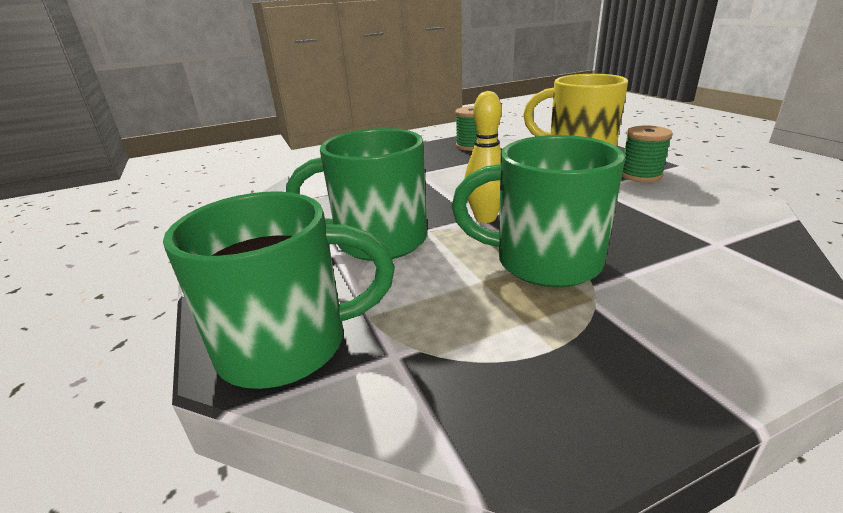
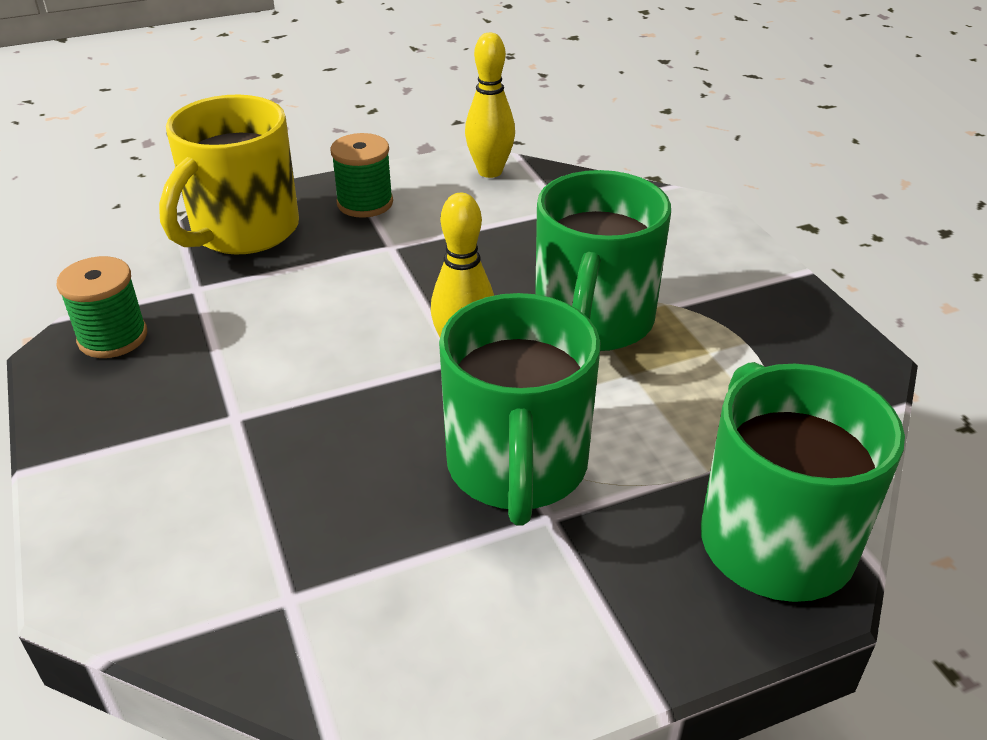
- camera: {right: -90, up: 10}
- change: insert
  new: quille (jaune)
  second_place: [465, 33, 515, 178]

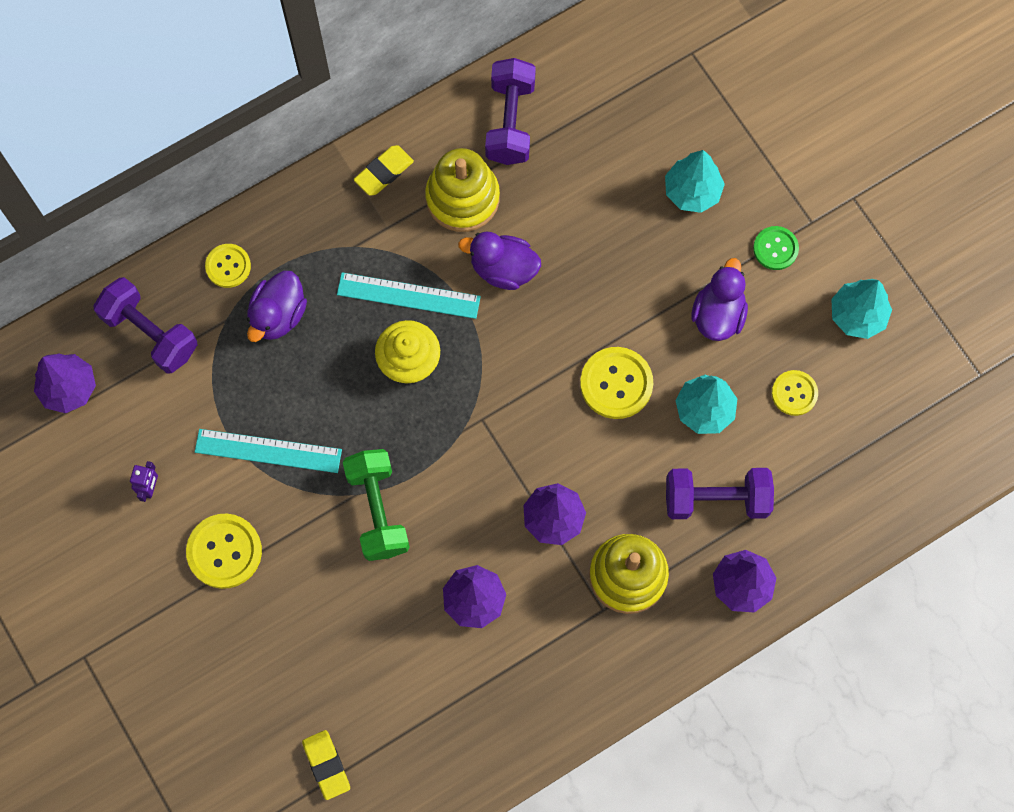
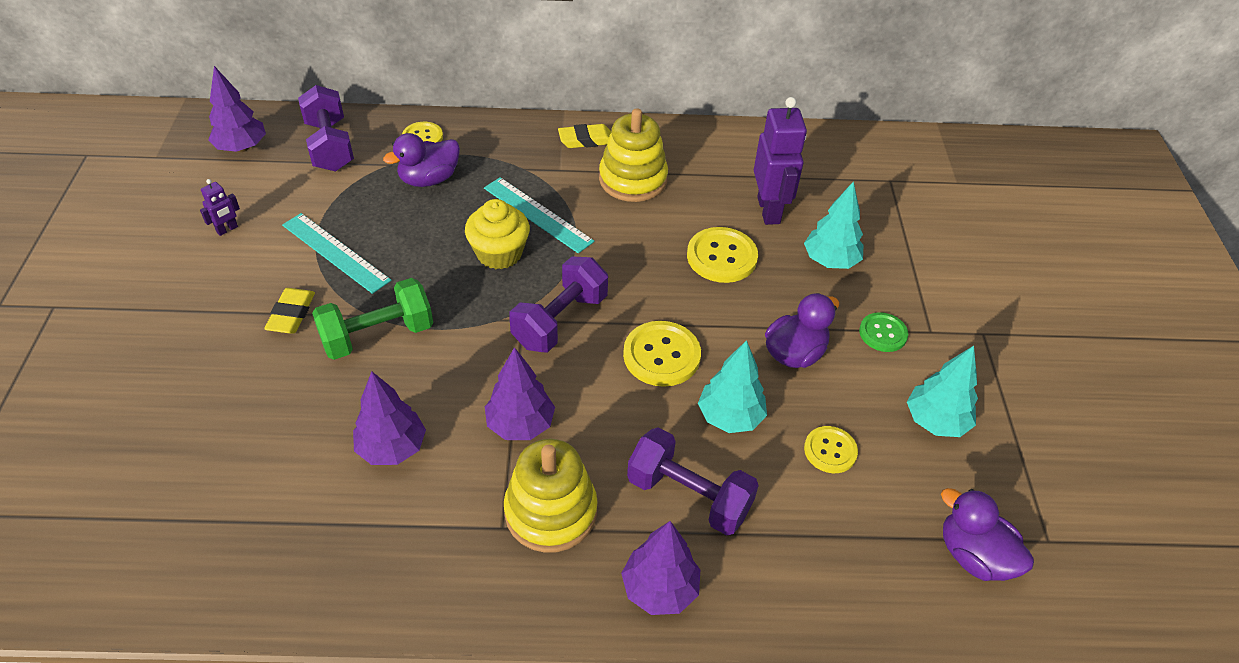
- camera: {right: 30, up: -25}
- change: move
  old: haltère (violet)
  first_place: [485, 58, 536, 165]
  second_place: [509, 256, 608, 352]
- change: move
  old: canard (violet)
  first_place: [458, 232, 541, 290]
  second_place: [941, 488, 1034, 581]
- change: rotate
  old: haltère (vert)
  first_place: [343, 449, 410, 561]
  second_place: [312, 278, 433, 360]
  degrees: 45
- change: move
  old: bouton (jaune)
  first_place: [186, 513, 262, 589]
  second_place: [687, 227, 758, 283]
- change: move
  old: gomme (jaune)
  first_place: [302, 730, 350, 800]
  second_place: [264, 288, 315, 334]
- change: insert
  new: robot (violet)
  second_place: [754, 97, 807, 225]

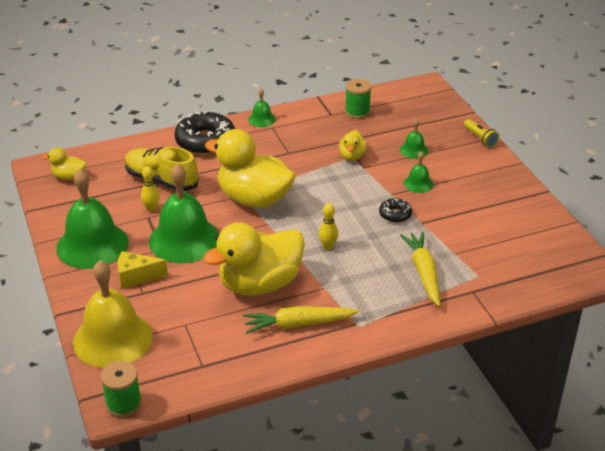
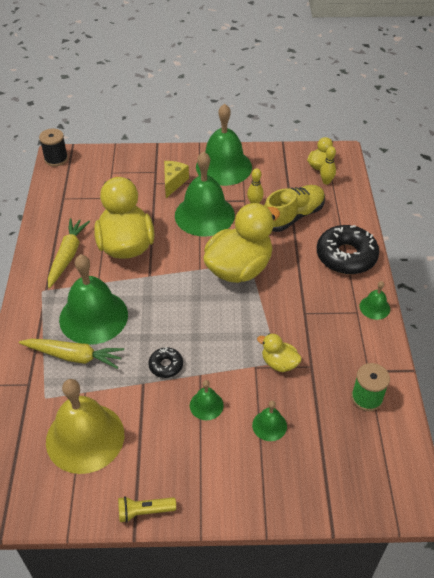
- camera: {right: 110, up: 10}
- change: move
  old: lampe de poche (jaune)
  first_place: [464, 119, 500, 148]
  second_place: [118, 496, 176, 523]
- change: move
  old: quille (jaune)
  first_place: [319, 203, 338, 250]
  second_place: [320, 146, 336, 184]
- change: move
  old: cloche (jaune)
  first_place: [73, 260, 153, 368]
  second_place: [46, 379, 124, 474]
- change: recolor
  old: bobine (vert)
  new: bobine (noir)
  first_place: [101, 361, 142, 417]
  second_place: [39, 129, 68, 166]
- change: insert
  new: cloche (vert)
  second_place: [59, 254, 128, 345]

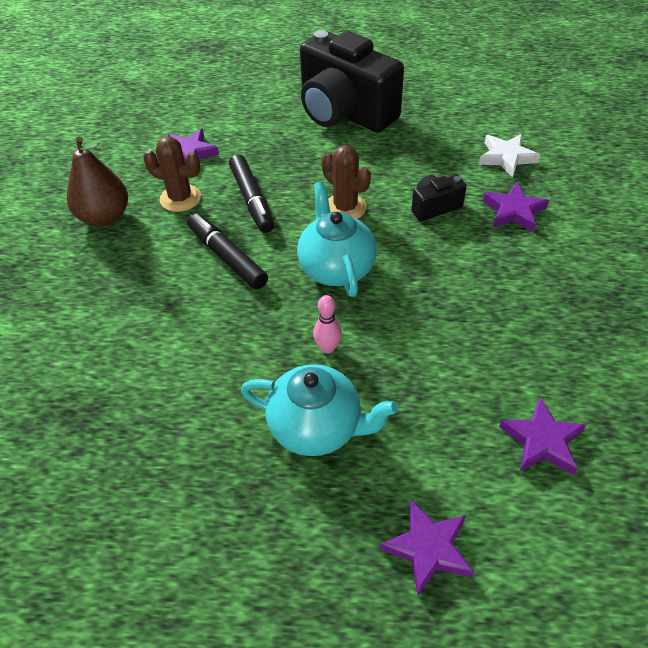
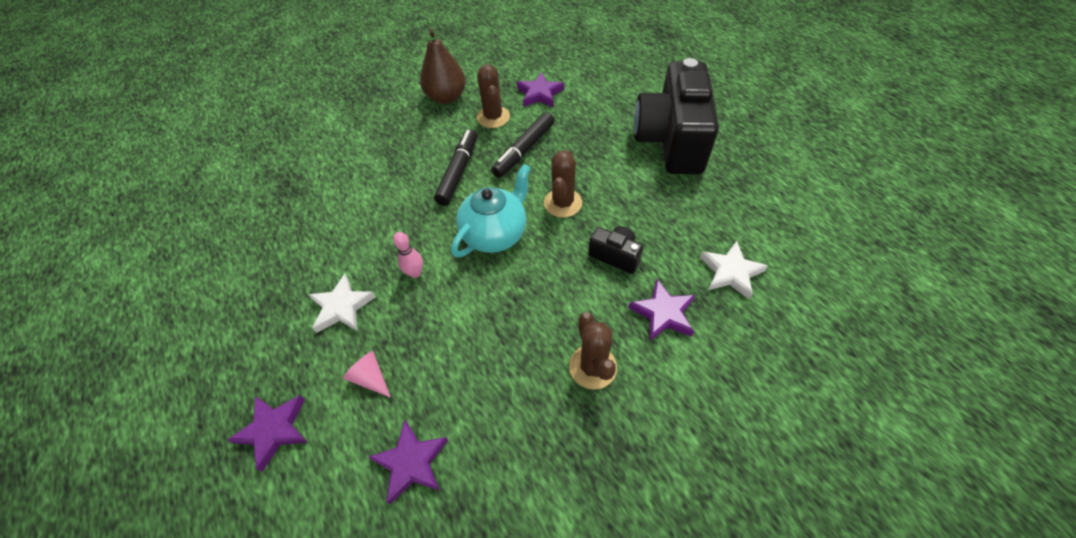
- camera: {right: 55, up: 5}
- change: replace
  old: théière (turquoise)
  new: étoile (blanc)
  first_place: [241, 364, 398, 456]
  second_place: [308, 274, 376, 333]
- change: insert
  new: cactus (marron)
  second_place: [569, 312, 617, 390]
- change: insert
  new: cône (rose)
  second_place: [343, 351, 391, 398]

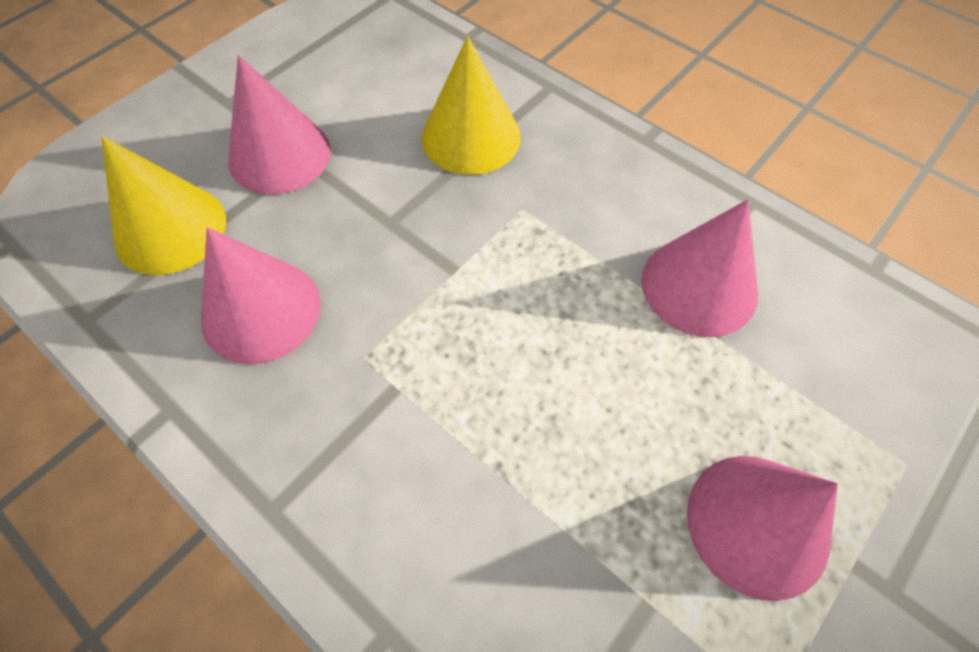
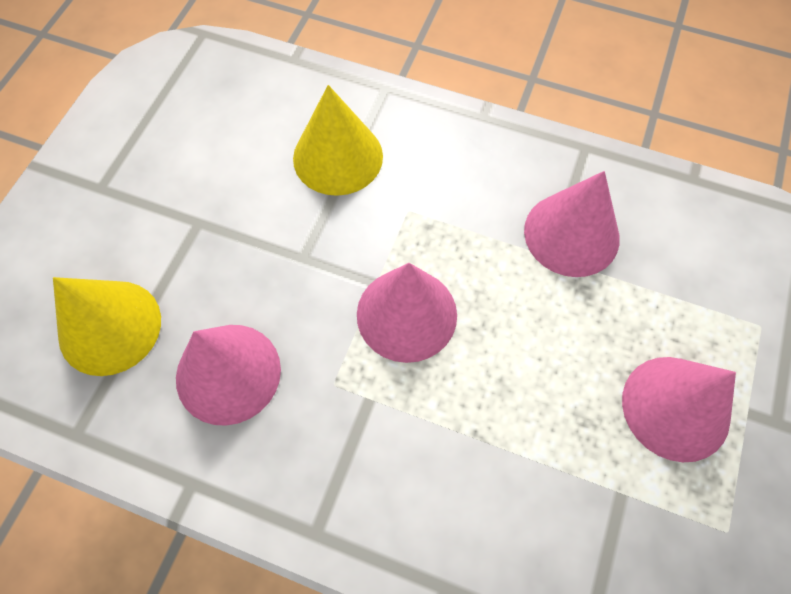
- camera: {right: -20, up: 5}
- change: move
  old: cône (rose)
  first_place: [228, 55, 331, 194]
  second_place: [357, 263, 457, 363]

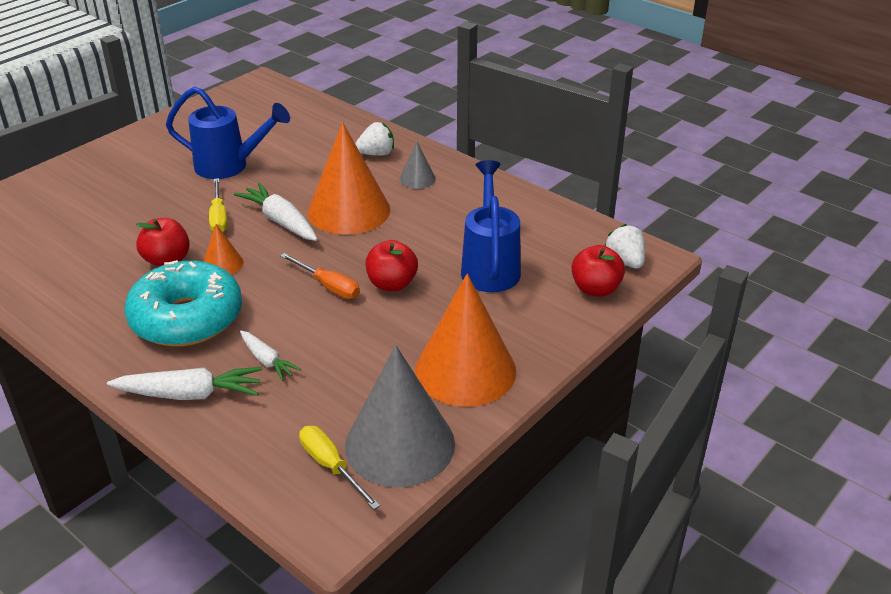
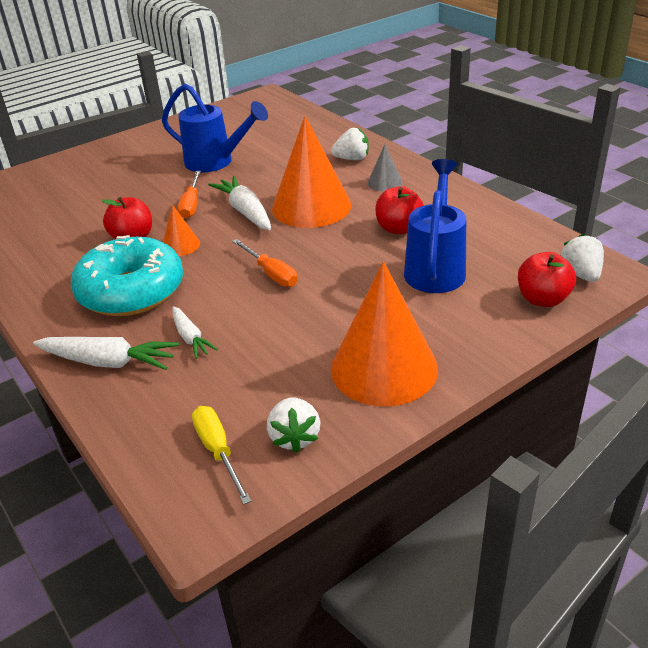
- camera: {right: 15, up: 0}
- change: recolor
  old: tournevis (jaune)
  new: tournevis (orange)
  first_place: [209, 178, 228, 232]
  second_place: [178, 171, 201, 219]
- change: move
  old: pomme (rouge)
  first_place: [366, 240, 418, 291]
  second_place: [375, 186, 424, 234]
- change: replace
  old: cône (gris)
  new: fraise (blanc)
  first_place: [345, 345, 455, 488]
  second_place: [267, 398, 320, 453]

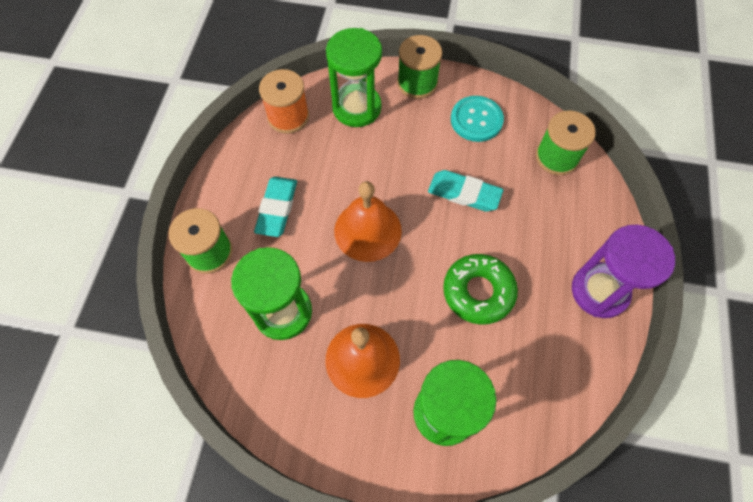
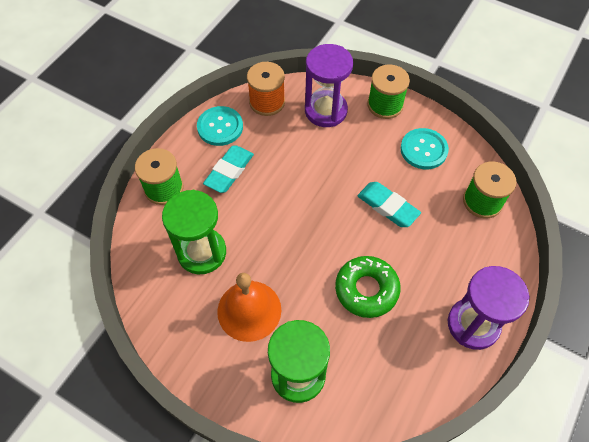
- camera: {right: 20, up: -5}
- change: recolor
  old: sablier (vert)
  new: sablier (violet)
  first_place: [326, 28, 382, 127]
  second_place: [305, 44, 353, 127]
- change: delete
  old: cloche (orange)
  first_place: [334, 181, 402, 262]
- change: insert
  new: bouton (turquoise)
  second_place: [197, 106, 243, 146]

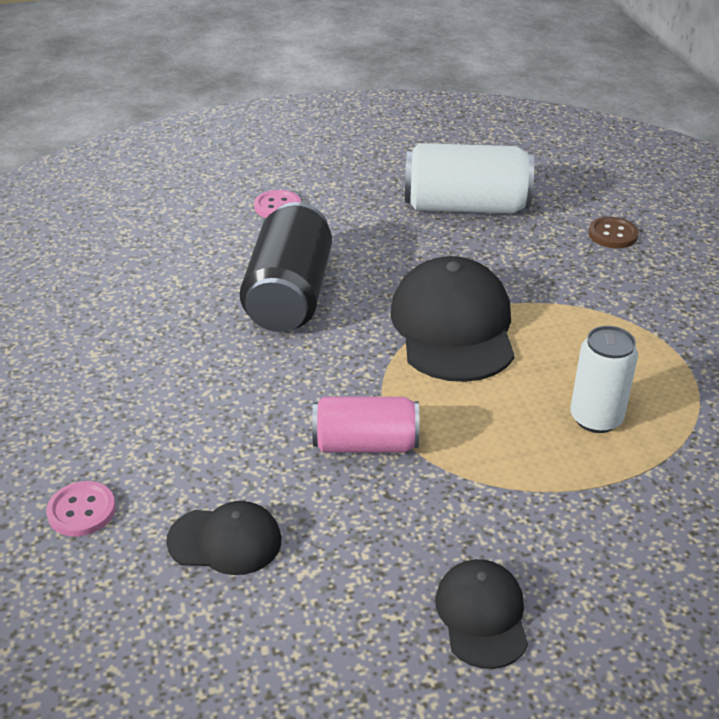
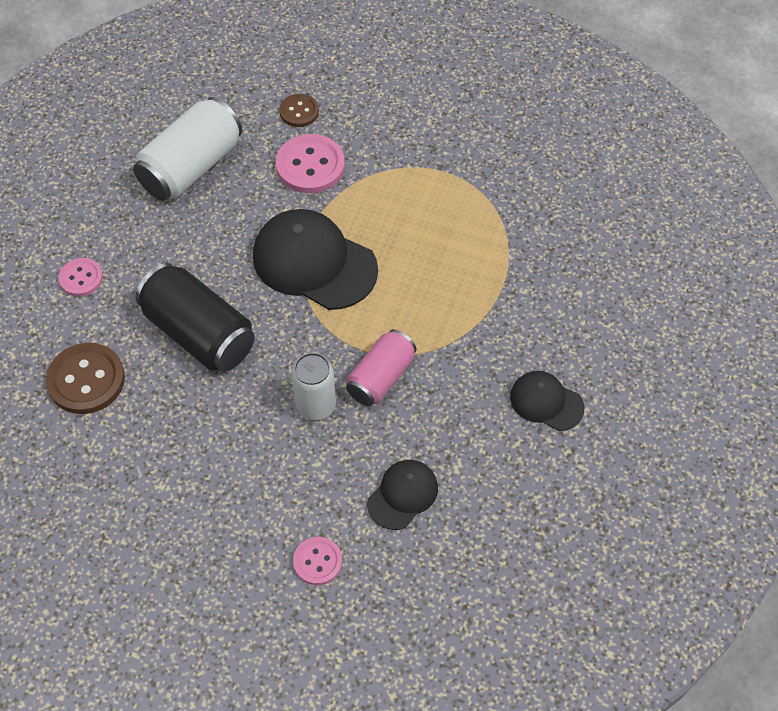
- camera: {right: -55, up: 20}
- change: move
  old: canette (blanc)
  first_place: [570, 326, 638, 433]
  second_place: [291, 353, 336, 420]
- change: insert
  new: bouton (rose)
  second_place: [276, 134, 345, 193]
- change: insert
  new: bouton (marron)
  second_place: [46, 343, 125, 414]

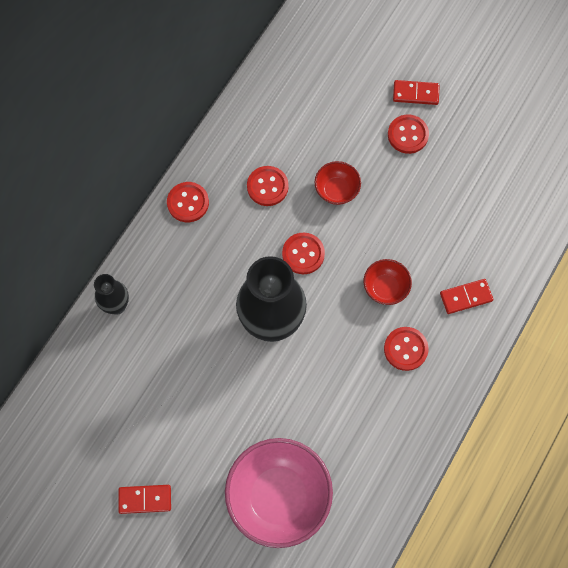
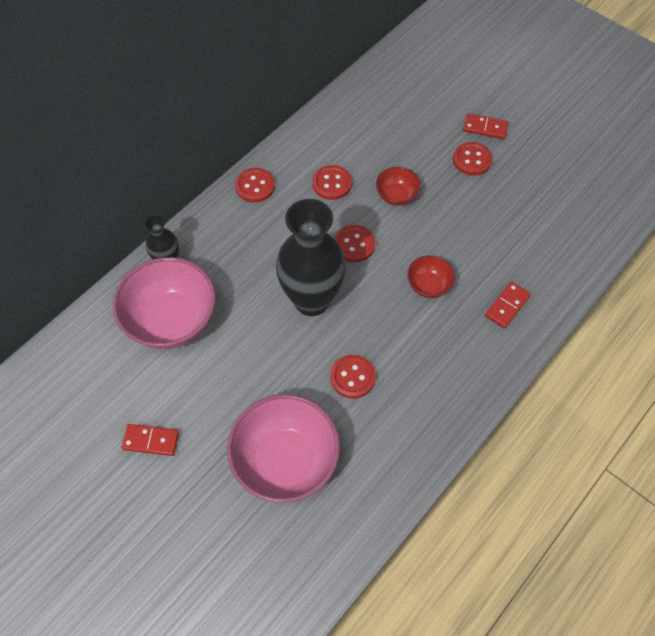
- camera: {right: 10, up: -10}
- change: rotate
  old: domino (rouge)
  first_place: [440, 279, 493, 314]
  second_place: [485, 281, 531, 329]
  degrees: -45
- change: move
  old: bouton (rouge)
  first_place: [384, 327, 429, 371]
  second_place: [330, 355, 376, 399]
- change: insert
  new: bol (rose)
  second_place: [113, 257, 216, 349]

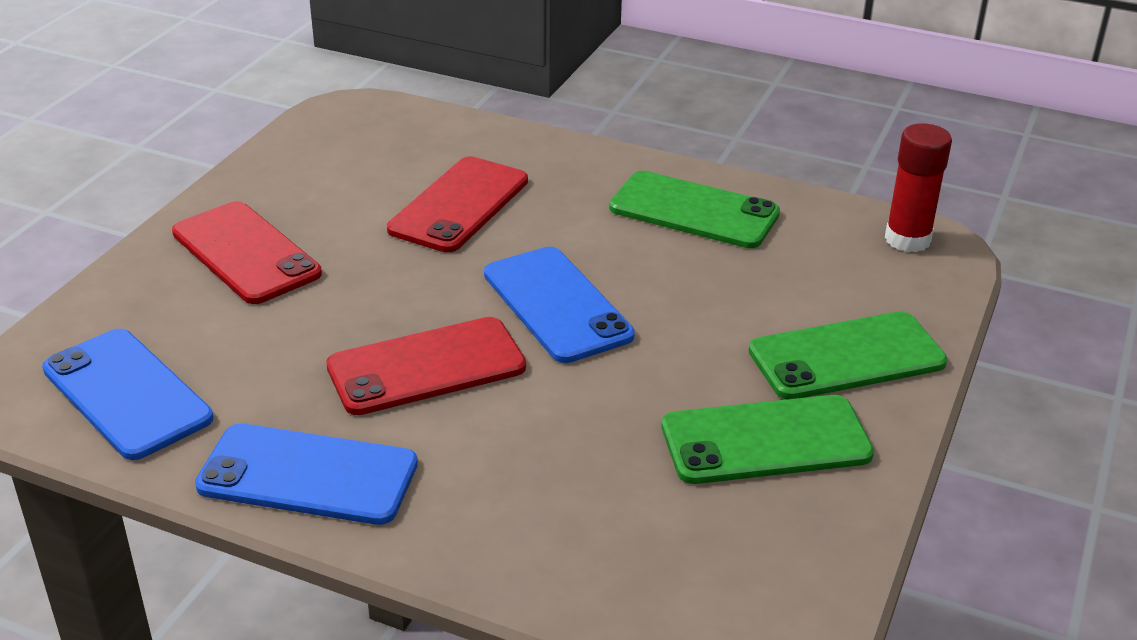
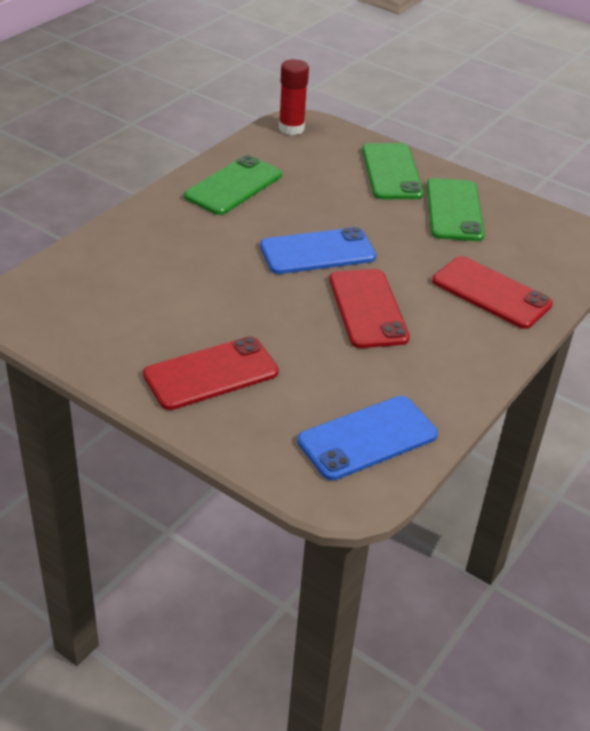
- camera: {right: -80, up: 5}
- change: move
  old: téléphone (rouge)
  first_place: [387, 156, 528, 252]
  second_place: [432, 256, 553, 329]
- change: delete
  old: téléphone (bleu)
  first_place: [195, 423, 418, 525]

